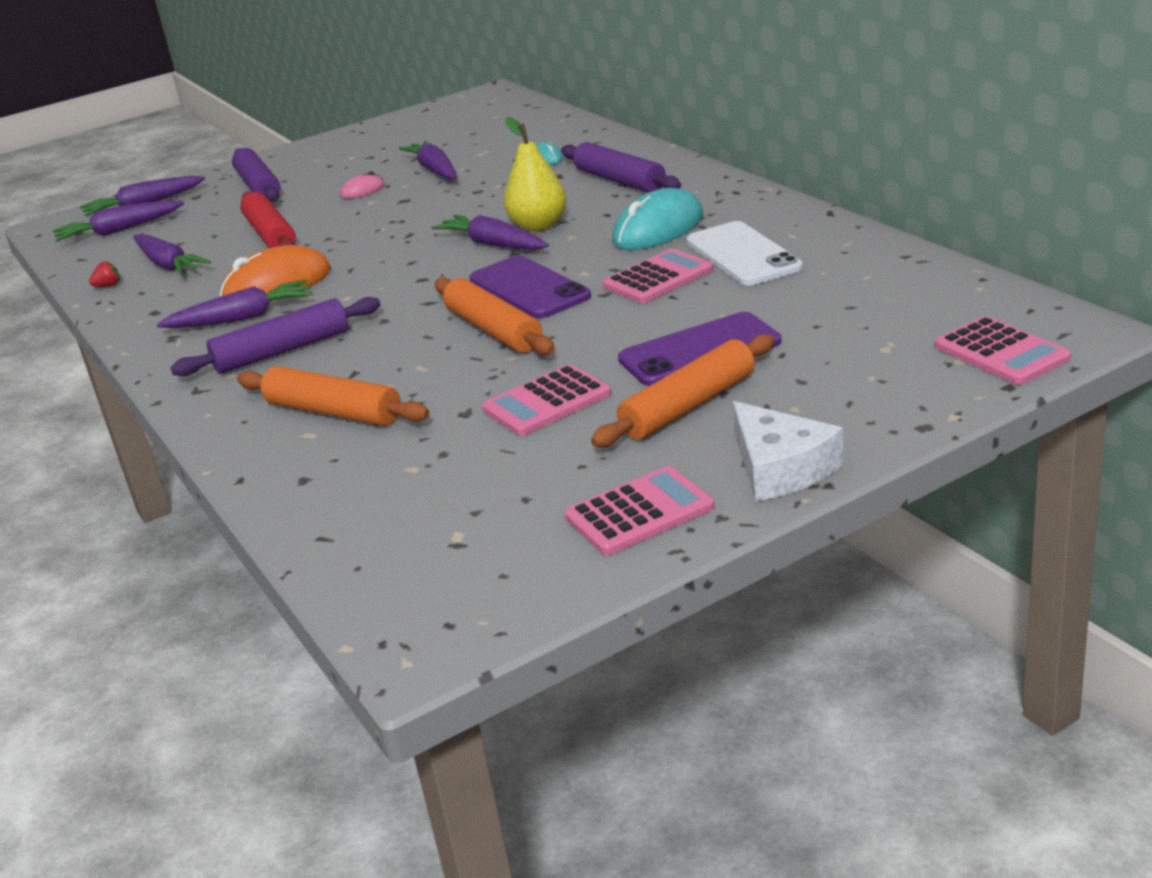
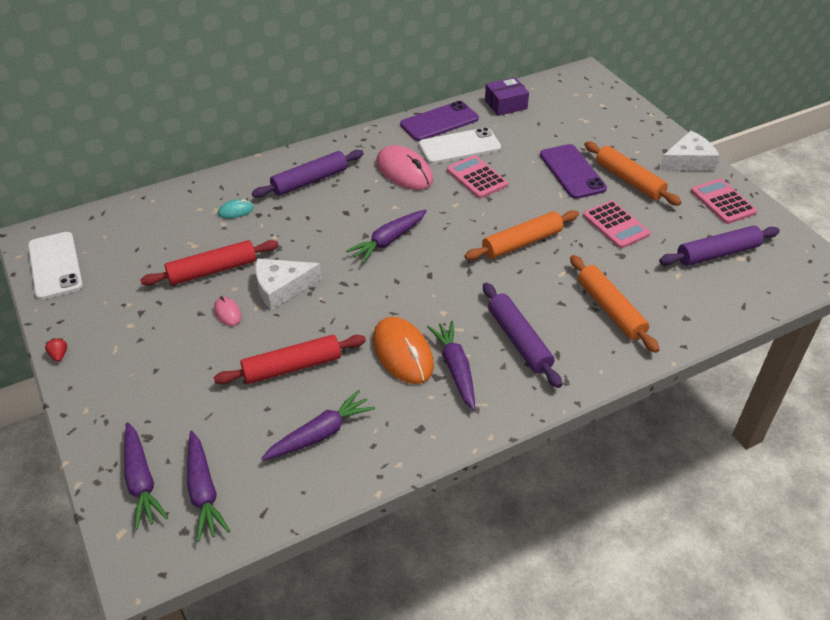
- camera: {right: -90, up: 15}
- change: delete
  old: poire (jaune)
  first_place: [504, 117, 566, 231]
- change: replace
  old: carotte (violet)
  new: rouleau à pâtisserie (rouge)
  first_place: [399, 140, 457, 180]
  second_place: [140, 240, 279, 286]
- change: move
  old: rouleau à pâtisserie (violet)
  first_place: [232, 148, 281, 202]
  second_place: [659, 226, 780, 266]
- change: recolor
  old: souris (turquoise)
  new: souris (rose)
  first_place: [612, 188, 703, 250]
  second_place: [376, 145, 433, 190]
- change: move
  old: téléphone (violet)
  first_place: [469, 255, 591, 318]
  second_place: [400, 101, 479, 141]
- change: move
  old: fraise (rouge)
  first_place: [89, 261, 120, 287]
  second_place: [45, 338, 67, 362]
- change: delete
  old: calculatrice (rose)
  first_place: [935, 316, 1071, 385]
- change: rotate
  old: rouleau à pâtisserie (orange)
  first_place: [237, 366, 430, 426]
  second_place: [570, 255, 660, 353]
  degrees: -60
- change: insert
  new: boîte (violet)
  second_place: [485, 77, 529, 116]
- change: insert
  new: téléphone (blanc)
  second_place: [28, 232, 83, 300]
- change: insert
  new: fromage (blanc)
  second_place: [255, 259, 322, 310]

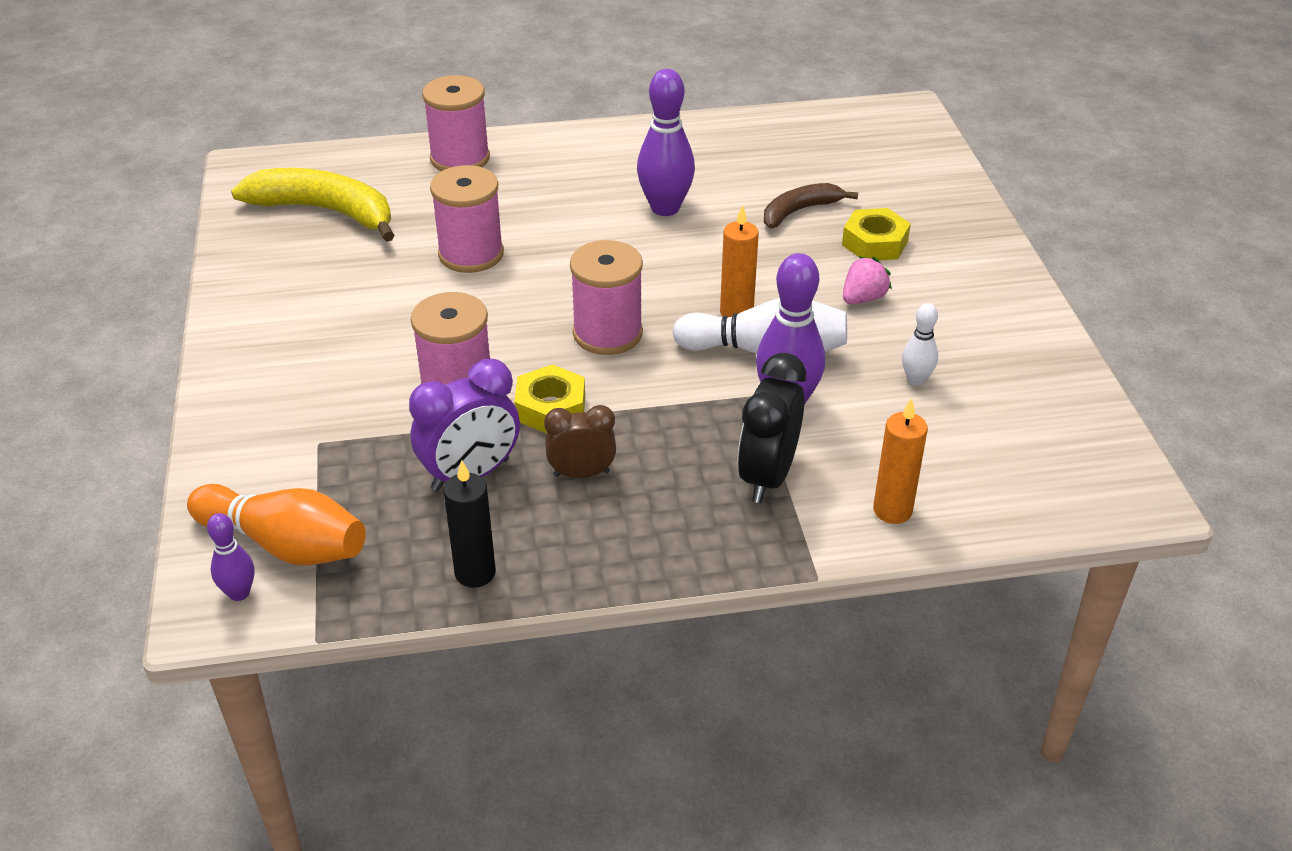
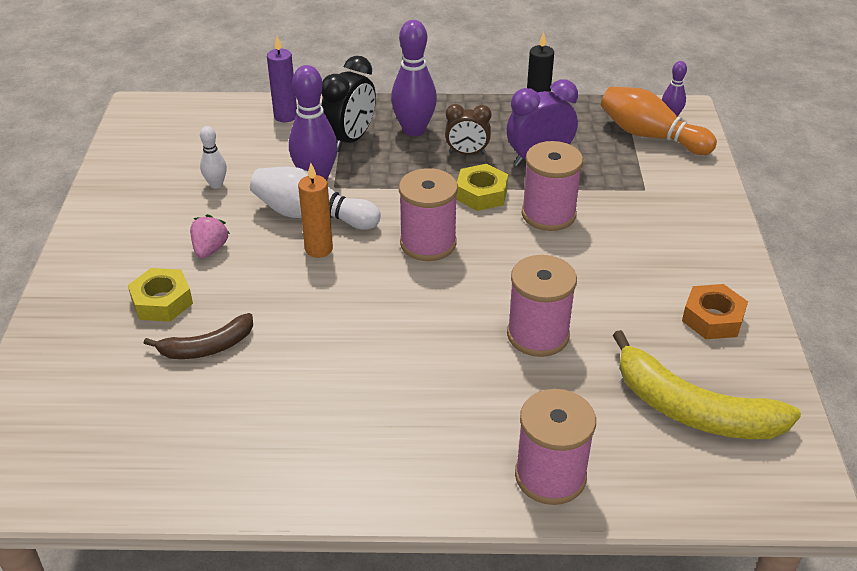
- camera: {right: -170, up: 0}
- change: move
  old: quille (violet)
  first_place: [637, 69, 695, 216]
  second_place: [391, 20, 437, 136]
- change: rotate
  old: fraise (rose)
  first_place: [843, 256, 892, 304]
  second_place: [190, 214, 230, 259]
  degrees: 135
- change: recolor
  old: bougie (orange)
  new: bougie (violet)
  first_place: [873, 398, 928, 524]
  second_place: [267, 36, 297, 122]
- change: insert
  new: écrou (orange)
  second_place: [682, 284, 748, 339]

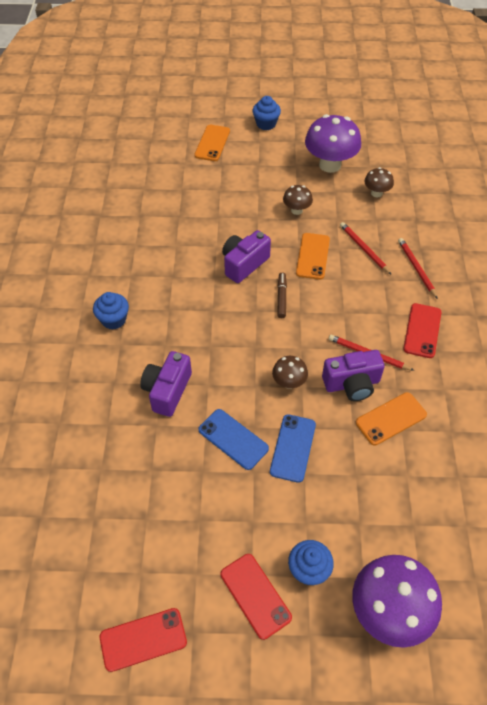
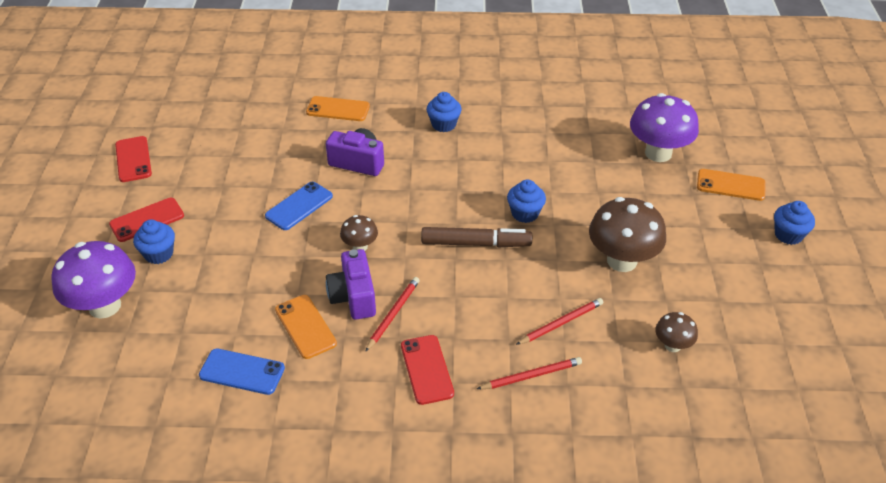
- camera: {right: 90, up: -10}
- change: move
  old: champignon (violet)
  first_place: [305, 114, 361, 173]
  second_place: [630, 93, 699, 162]
- change: resize
  old: champignon (marron)
  first_place: [283, 185, 313, 215]
  second_place: [589, 197, 666, 272]
  factor: 1.97
- change: replace
  old: appareil photo (violet)
  new: muffin (bleu)
  first_place: [222, 230, 271, 283]
  second_place: [507, 179, 546, 223]
- change: move
  old: téléphone (orange)
  first_place: [296, 233, 330, 280]
  second_place: [306, 96, 370, 121]
- change: resize
  old: feutre (marron)
  first_place: [277, 272, 287, 318]
  second_place: [421, 227, 532, 247]
  factor: 1.76
- change: rotate
  old: téléphone (rouge)
  first_place: [403, 303, 441, 358]
  second_place: [401, 335, 454, 405]
  degrees: 60
- change: move
  old: téléphone (bleu)
  first_place: [270, 414, 316, 483]
  second_place: [199, 349, 285, 395]

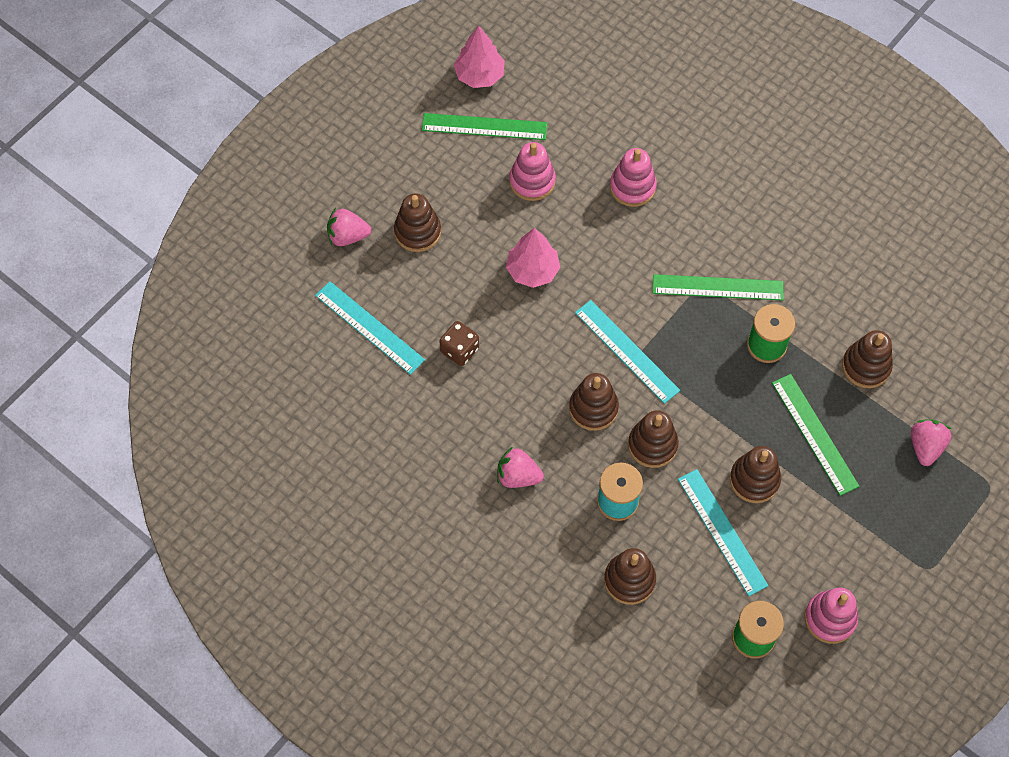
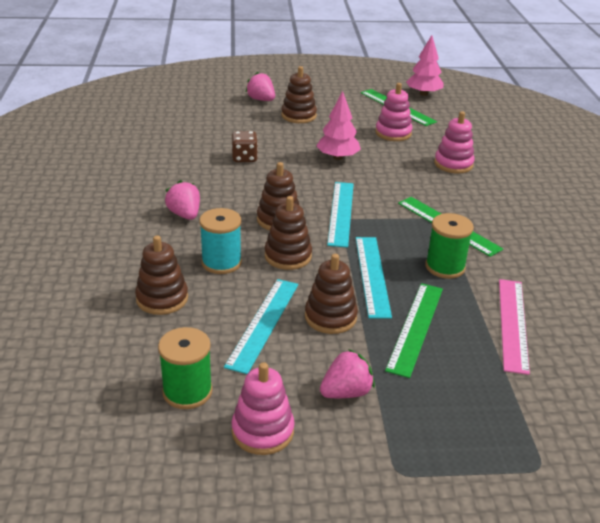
- camera: {right: 45, up: -30}
- change: move
  old: règle (turquoise)
  first_place: [315, 281, 425, 375]
  second_place: [356, 237, 392, 319]
- change: replace
  old: jouet à empiler (marron)
  new: règle (rose)
  first_place: [842, 330, 893, 388]
  second_place: [499, 279, 530, 375]
- change: move
  old: fraise (rose)
  first_place: [911, 419, 951, 466]
  second_place: [320, 349, 375, 398]

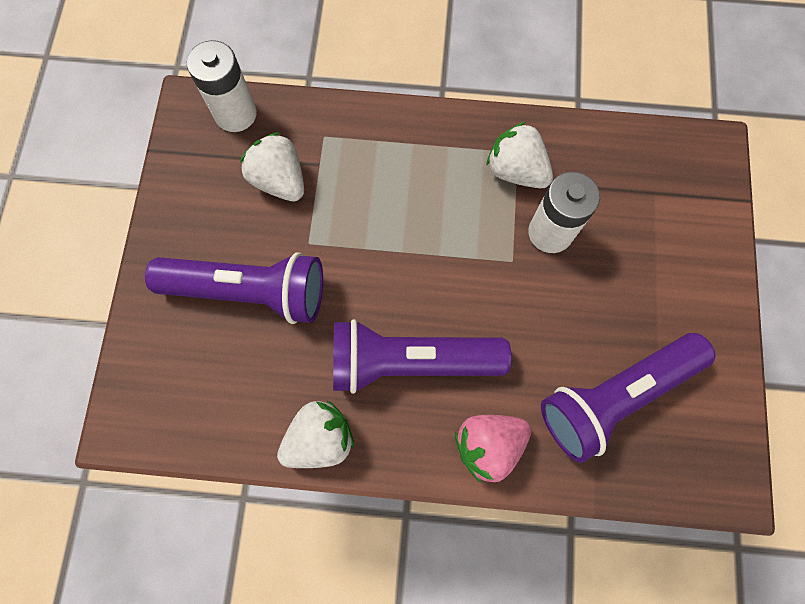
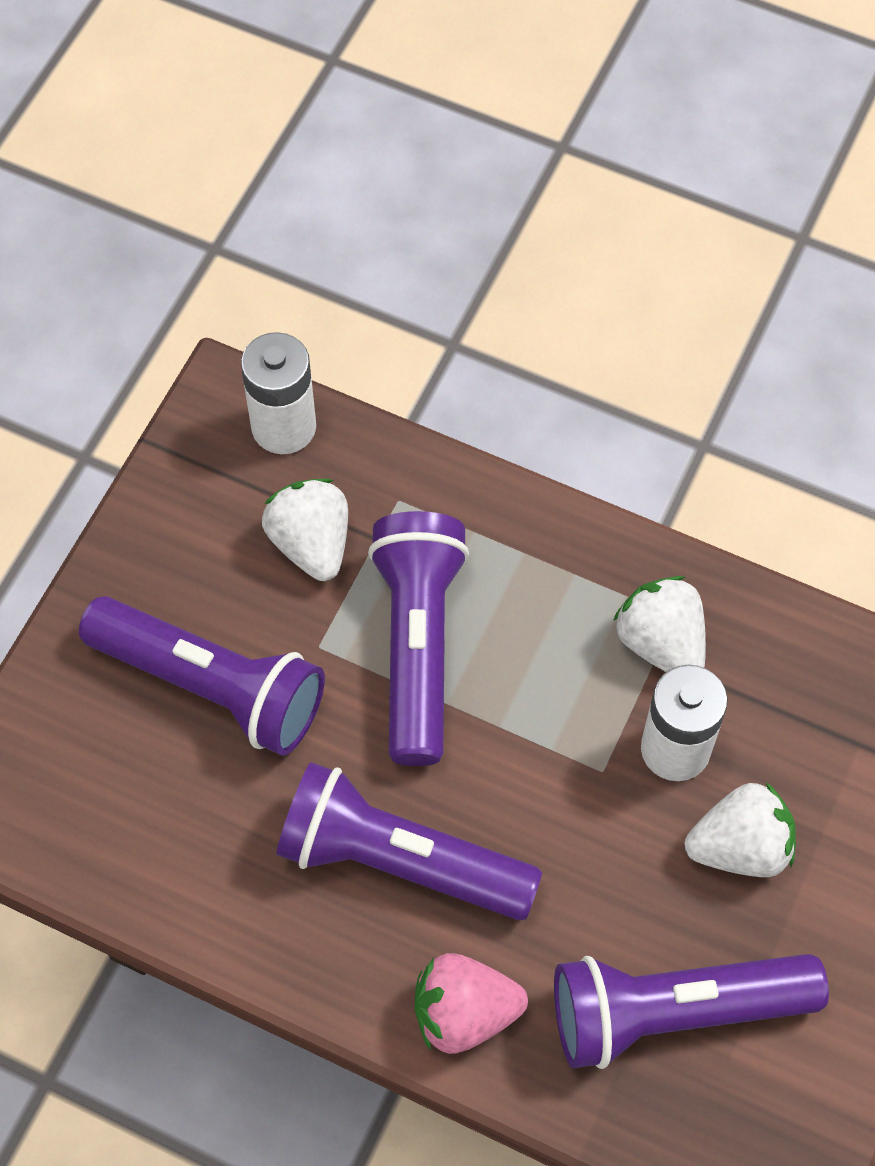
- camera: {right: 20, up: -10}
- change: move
  old: fraise (blanc)
  first_place: [277, 401, 354, 468]
  second_place: [685, 782, 796, 877]
- change: insert
  new: lampe de poche (violet)
  second_place: [368, 511, 469, 766]

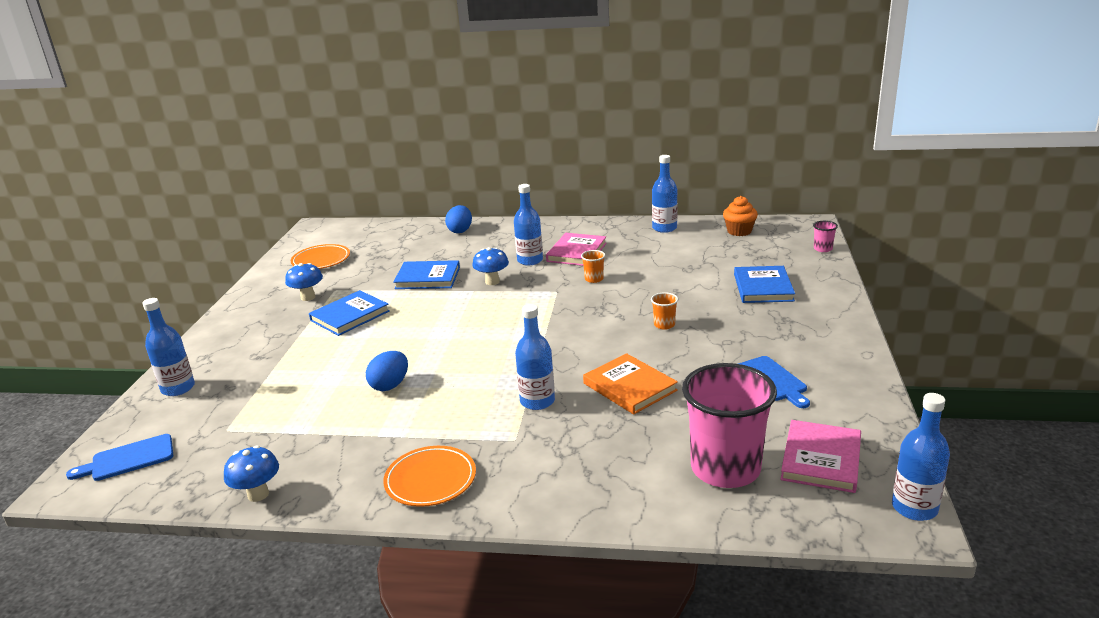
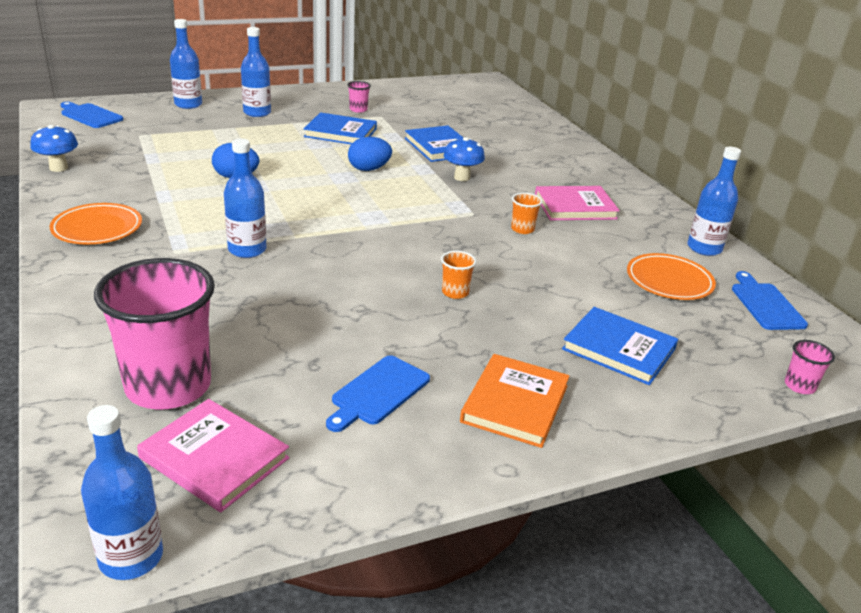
- camera: {right: 55, up: 5}
- change: move
  old: bouteille (bleu)
  first_place: [514, 184, 543, 265]
  second_place: [241, 27, 271, 117]
- change: replace
  old: muffin (orange)
  new: planche à découper (bleu)
  first_place: [723, 196, 758, 236]
  second_place: [732, 271, 808, 330]
- change: move
  old: œuf (bleu)
  first_place: [445, 205, 472, 233]
  second_place: [348, 137, 392, 171]
- change: move
  old: assiette (orange)
  first_place: [291, 244, 350, 269]
  second_place: [627, 253, 716, 300]
- change: replace
  old: champignon (bleu)
  new: gobelet (rose)
  first_place: [285, 263, 323, 301]
  second_place: [347, 81, 371, 113]
- change: rotate
  old: livre (bleu)
  first_place: [734, 266, 795, 303]
  second_place: [562, 307, 678, 385]
  degrees: 60
- change: move
  old: livre (orange)
  first_place: [583, 353, 678, 414]
  second_place: [460, 354, 570, 448]
- change: rotate
  old: livre (rose)
  first_place: [780, 420, 861, 493]
  second_place: [137, 399, 289, 512]
  degrees: 45

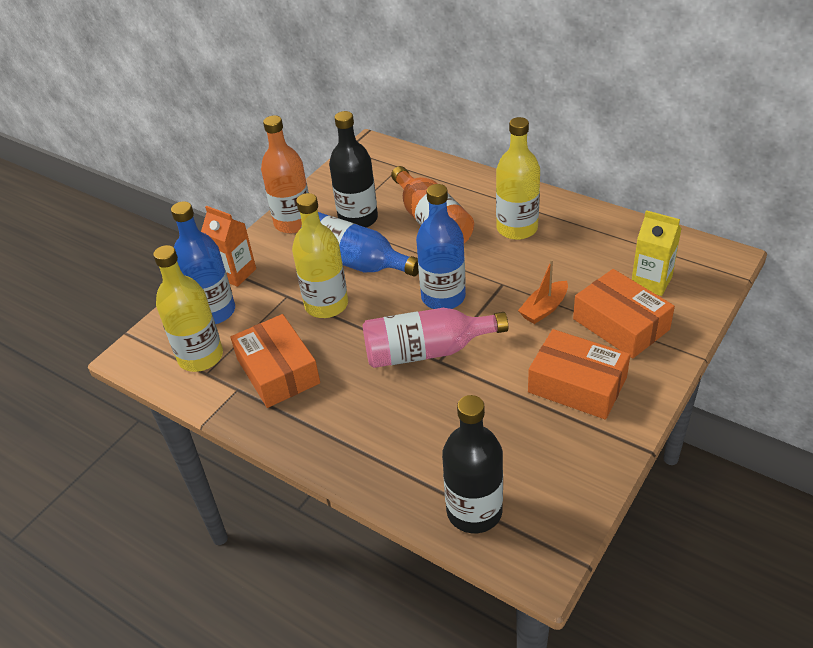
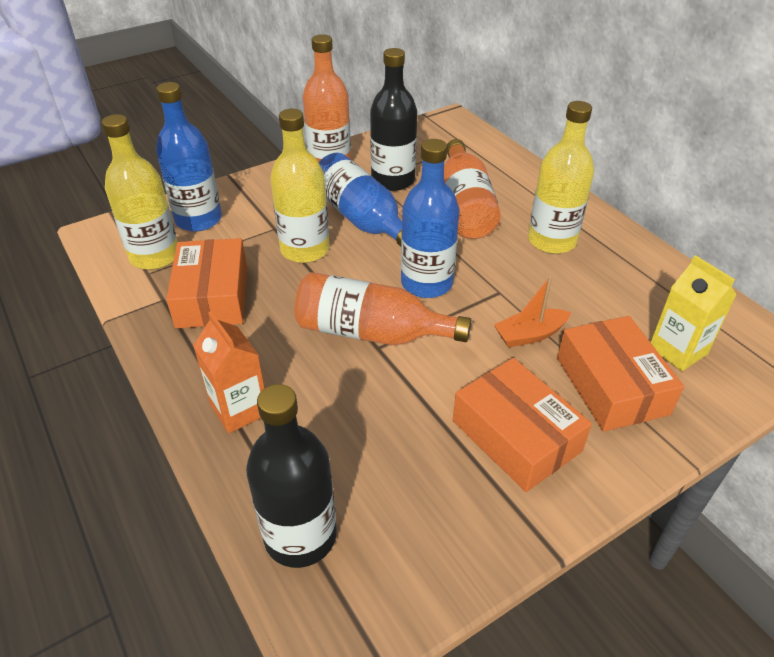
- camera: {right: 20, up: 0}
- change: move
  old: brique de lait (orange)
  first_place: [201, 206, 256, 287]
  second_place: [193, 311, 265, 433]
- change: recolor
  old: bouteille (rose)
  new: bouteille (orange)
  first_place: [363, 308, 508, 368]
  second_place: [295, 272, 472, 345]

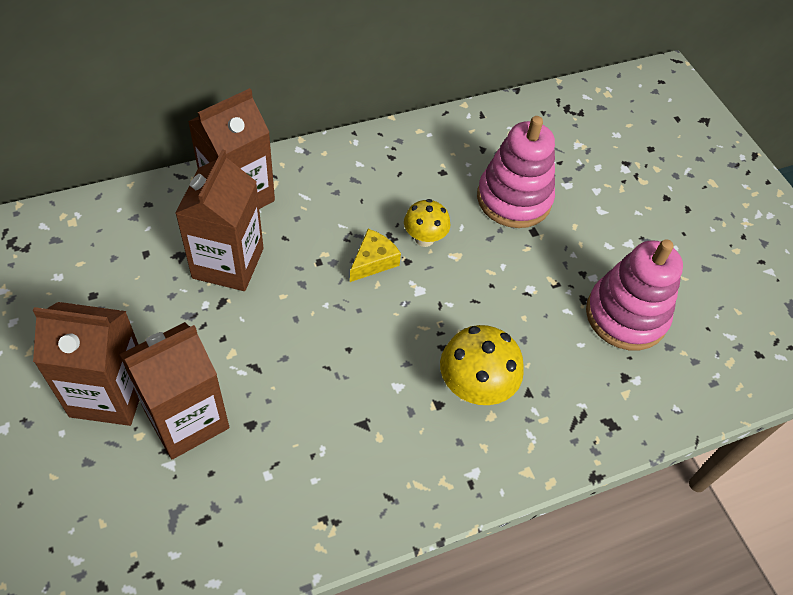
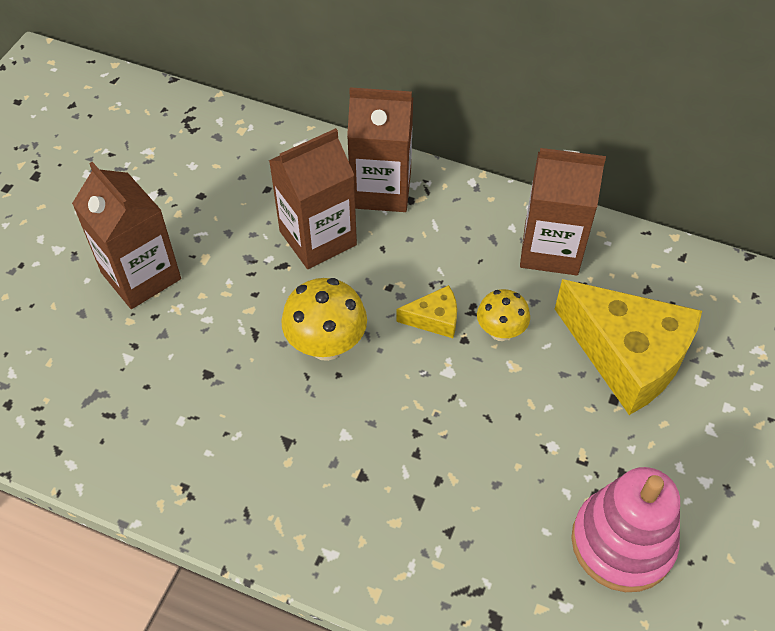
- camera: {right: 50, up: 0}
- change: replace
  old: jouet à empiler (rose)
  new: fromage (jaune)
  first_place: [477, 116, 555, 228]
  second_place: [555, 279, 702, 415]
- change: move
  old: brique de lait (marron)
  first_place: [119, 322, 229, 459]
  second_place: [520, 148, 606, 275]
- change: move
  old: champignon (jaune)
  first_place: [440, 325, 524, 405]
  second_place: [281, 278, 367, 361]

